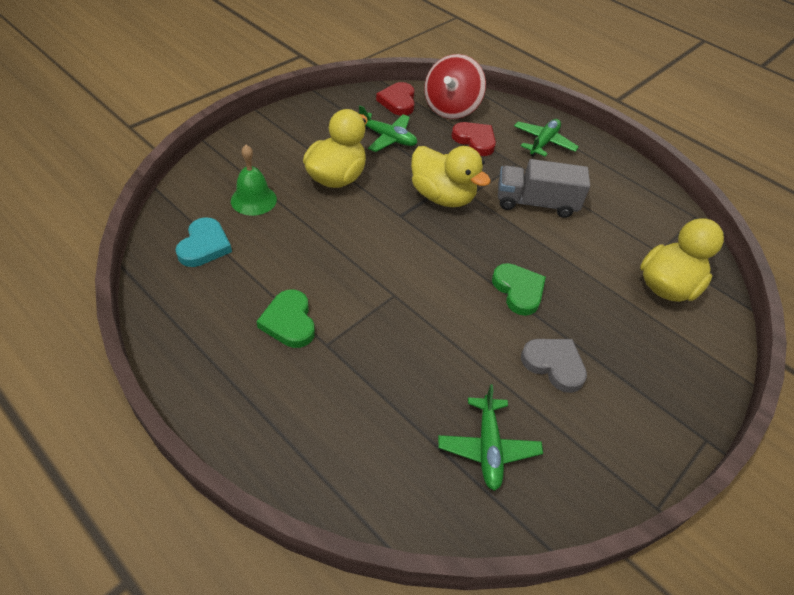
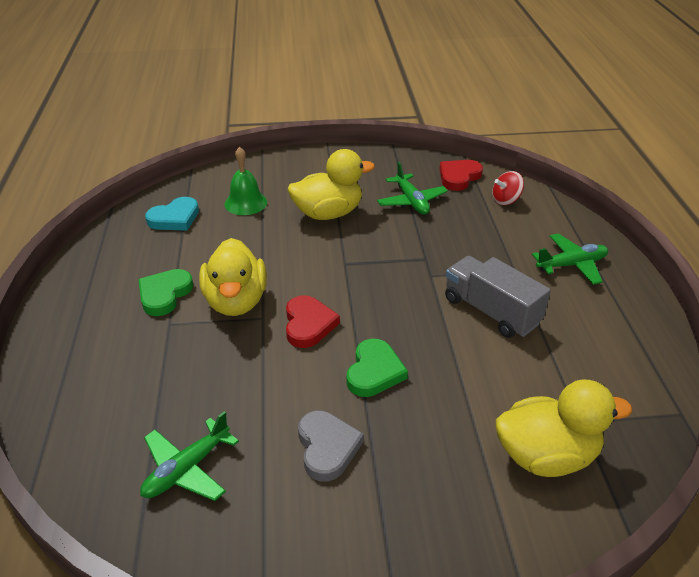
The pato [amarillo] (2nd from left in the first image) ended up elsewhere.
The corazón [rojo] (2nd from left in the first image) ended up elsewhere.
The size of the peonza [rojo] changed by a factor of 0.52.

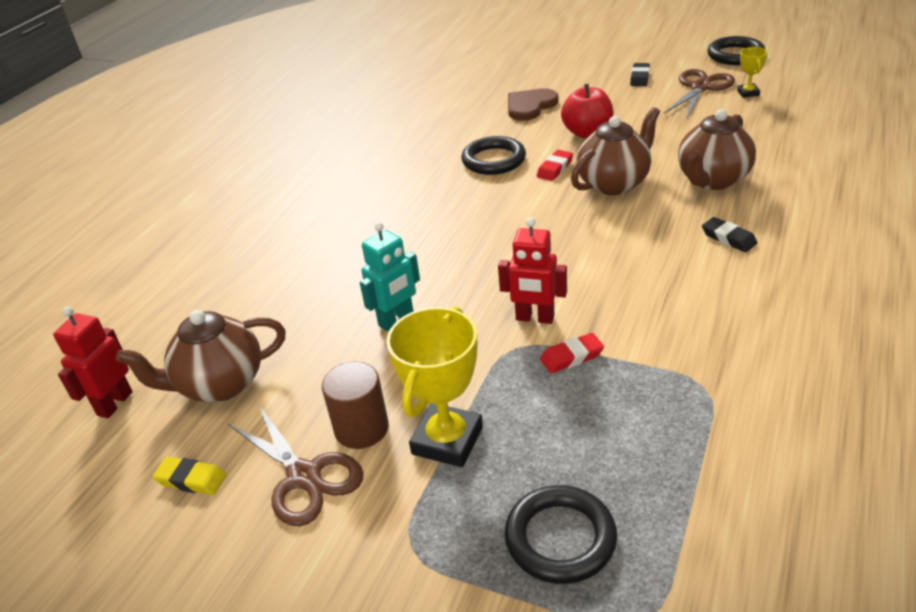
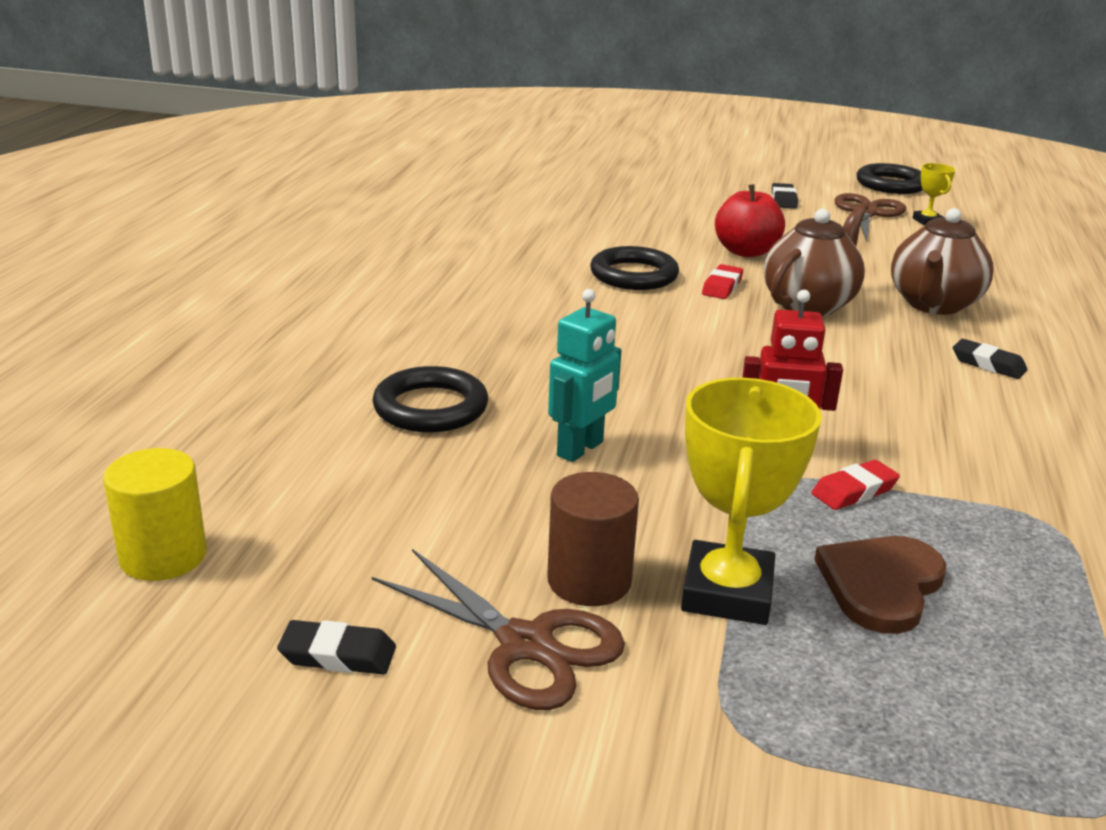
Where the robot [rojo] (1st from left) stood, the cilindro [amarillo] came to stand.
What was the goma de borrar [amarillo] turned into the goma de borrar [negro] (1st from left).
The anillo [negro] (2nd from left in the first image) ended up elsewhere.
The corazón [marrón] ended up elsewhere.
The second view lost the tetera [marrón] (1st from left).

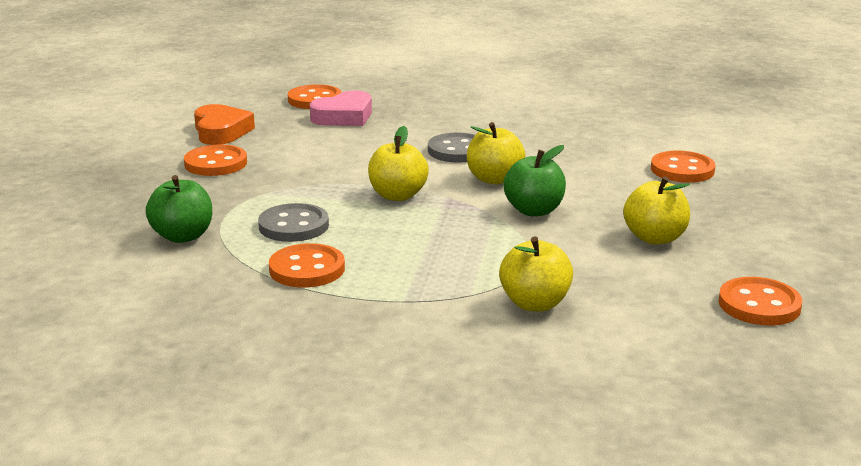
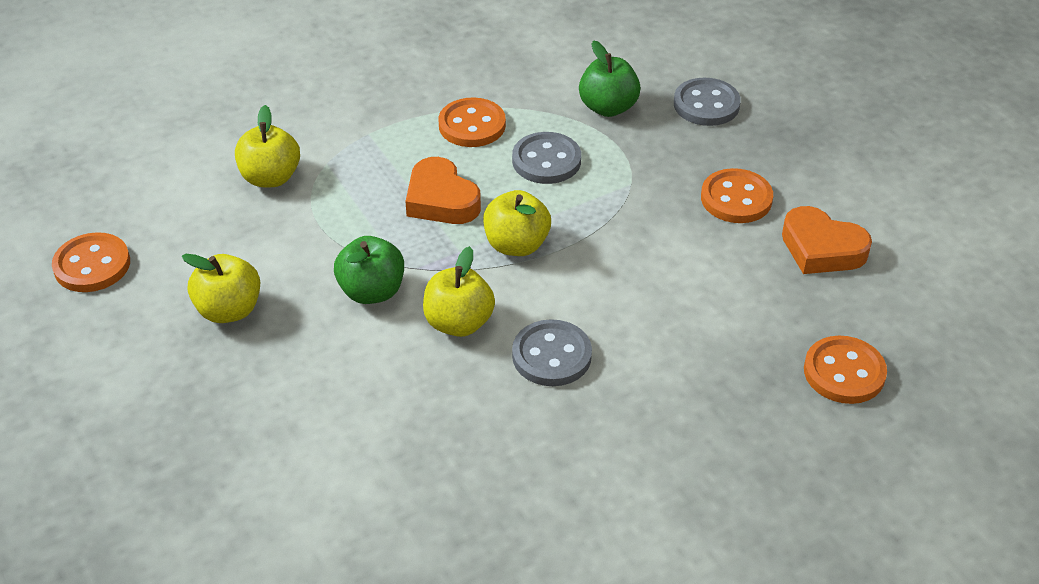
The second view gained the corazón [naranja] (1st from left).
The second view gained the botón [gris] (3rd from left).
The second view lost the corazón [rosa].
The second view lost the botón [naranja] (4th from left).

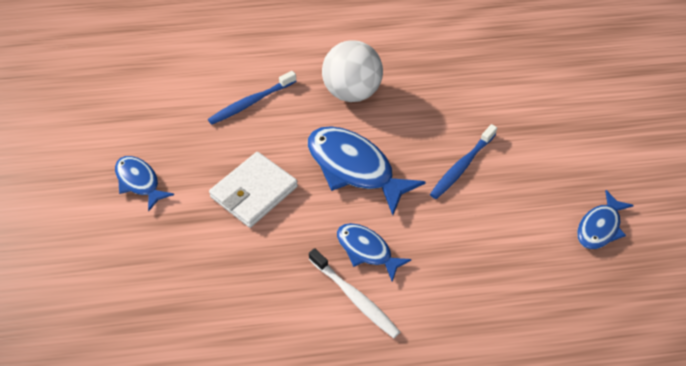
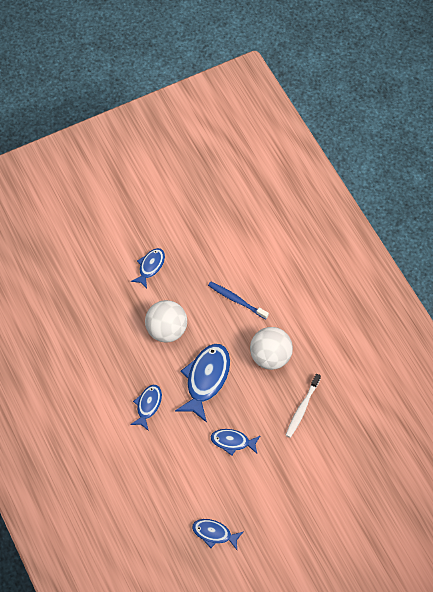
Where the cartera [blanco] stood, the pelota [blanco] (1st from left) came to stand.
Where the cepillo de dientes [azul] (2nd from left) stood, the pez [azul] (5th from left) came to stand.
The cepillo de dientes [blanco] ended up elsewhere.

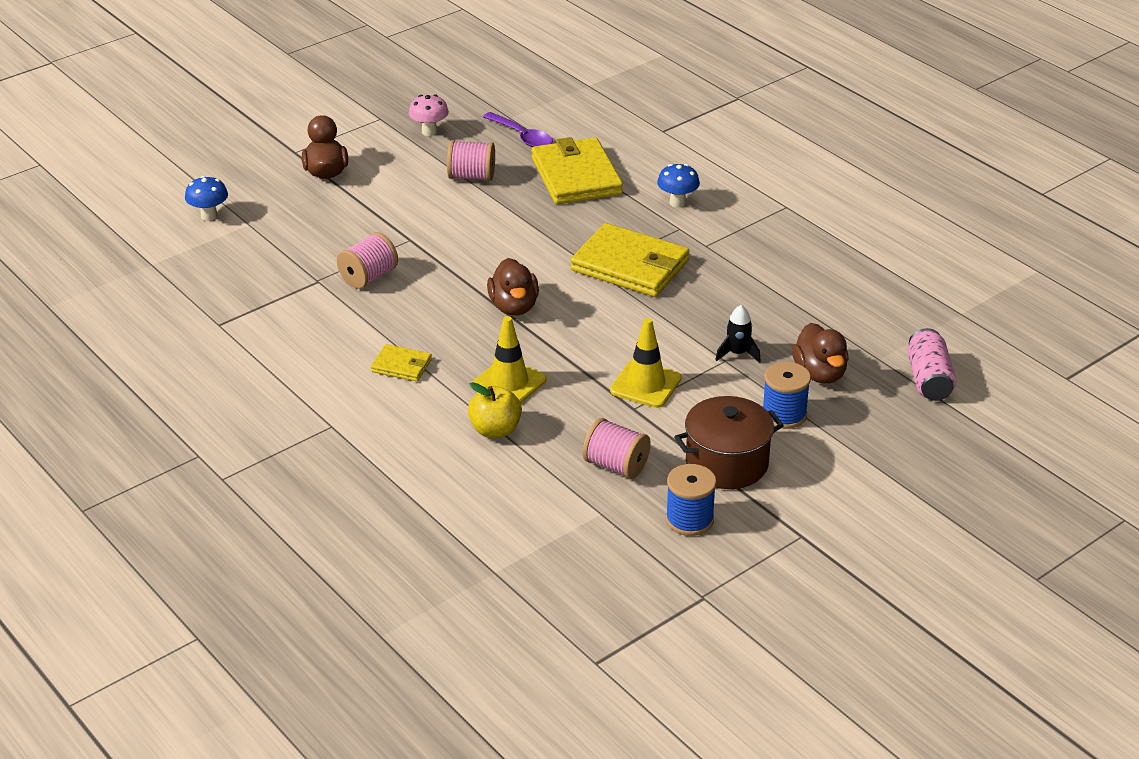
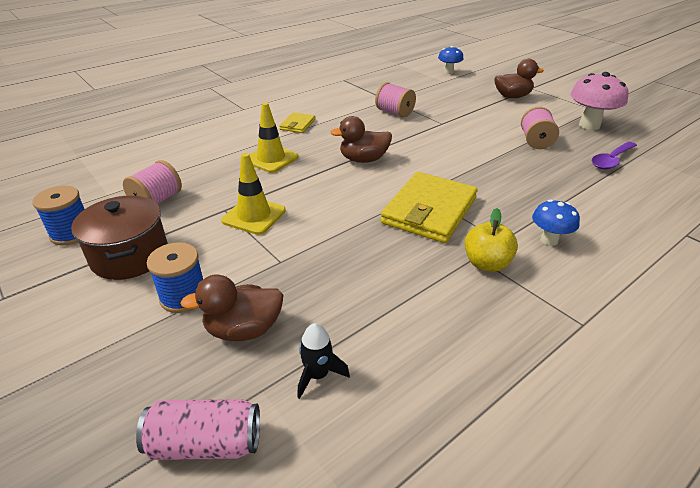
The cohete [negro] ended up elsewhere.
The manzana [amarillo] ended up elsewhere.
The size of the seta [rosa] changed by a factor of 1.67.
The second view lost the cartera [amarillo] (2nd from left).

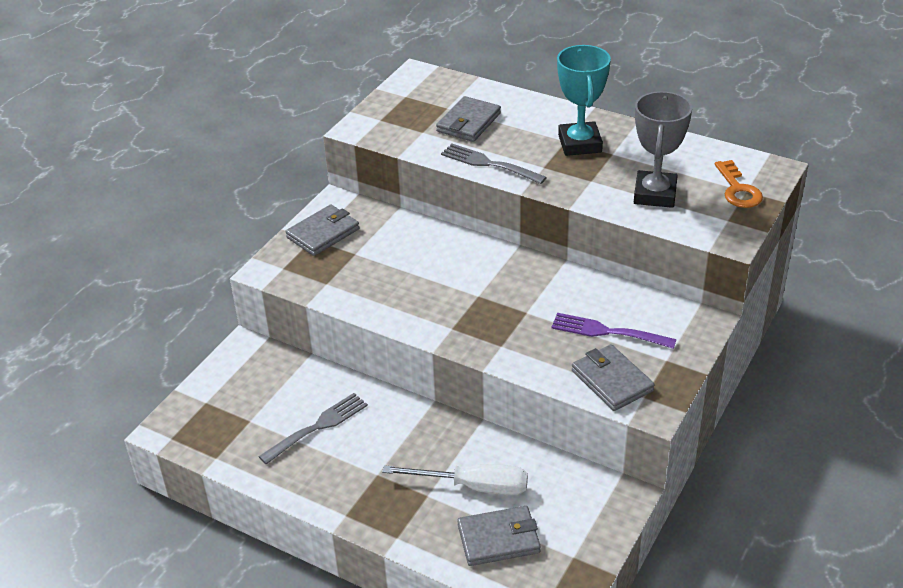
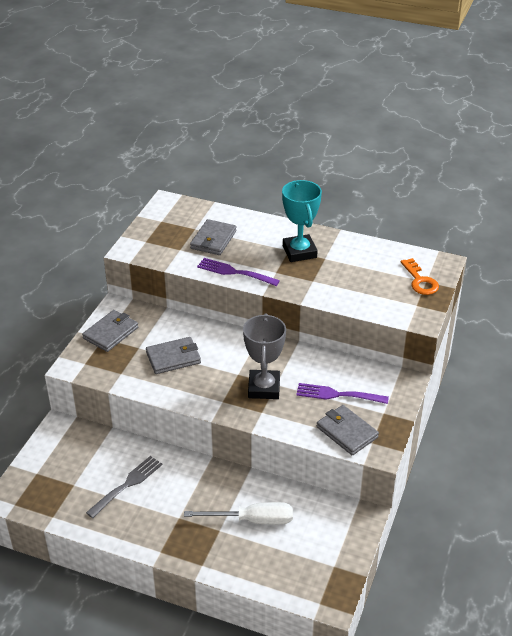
The cartera [gris] (3rd from left in the first image) ended up elsewhere.
What was the tenedor [gris] (2nd from left) turned into the tenedor [morado] (1st from left).
The trofeo [gris] ended up elsewhere.

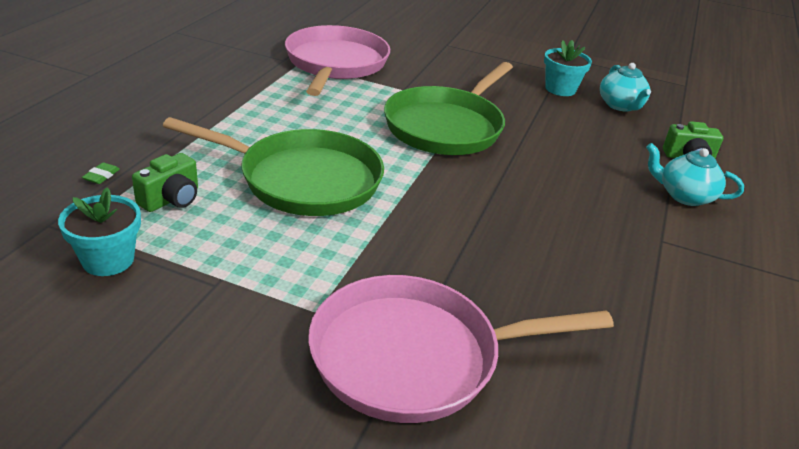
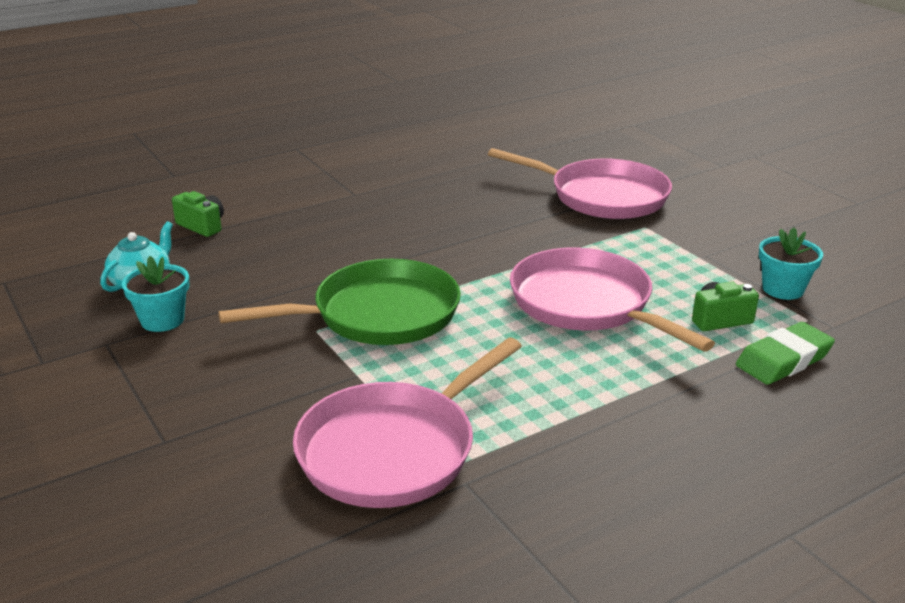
What was the sartén [verde] (1st from left) turned into the sartén [rosa] (3rd from left).
The size of the goma de borrar [verde] changed by a factor of 2.46.
The second view lost the tetera [turquesa] (2nd from left).

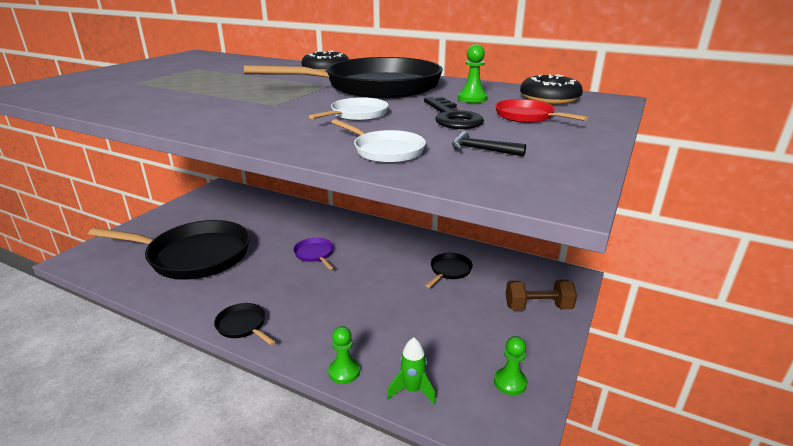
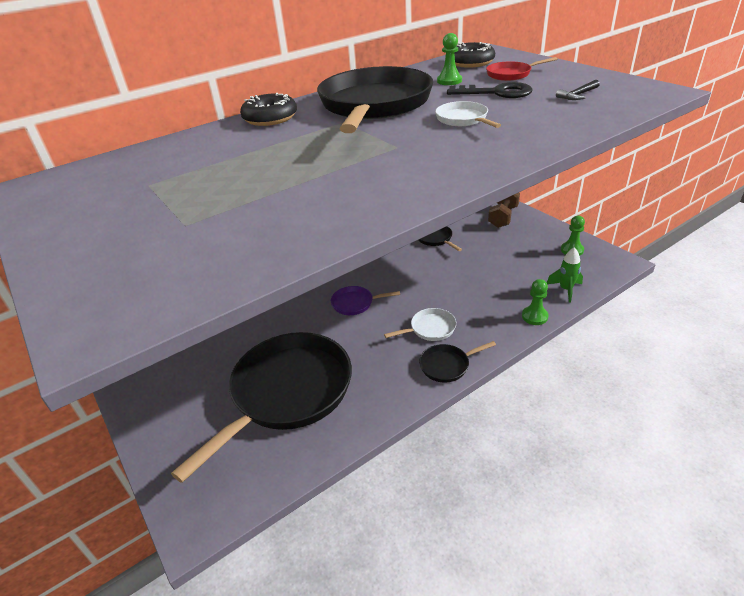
The sartén [blanco] (2nd from left in the first image) ended up elsewhere.

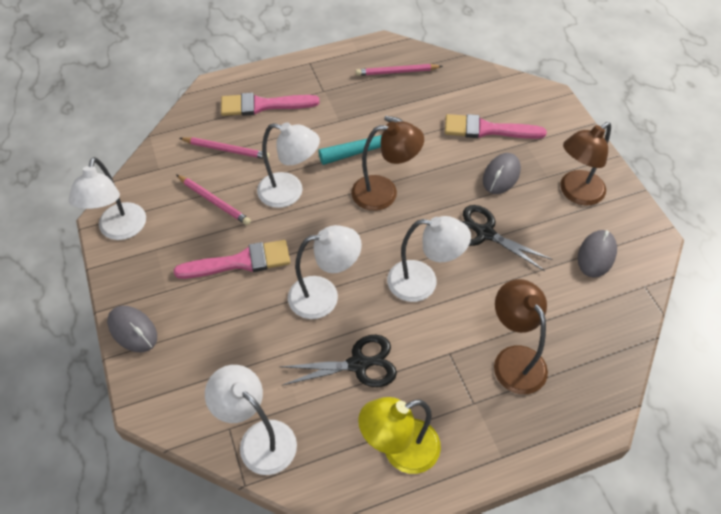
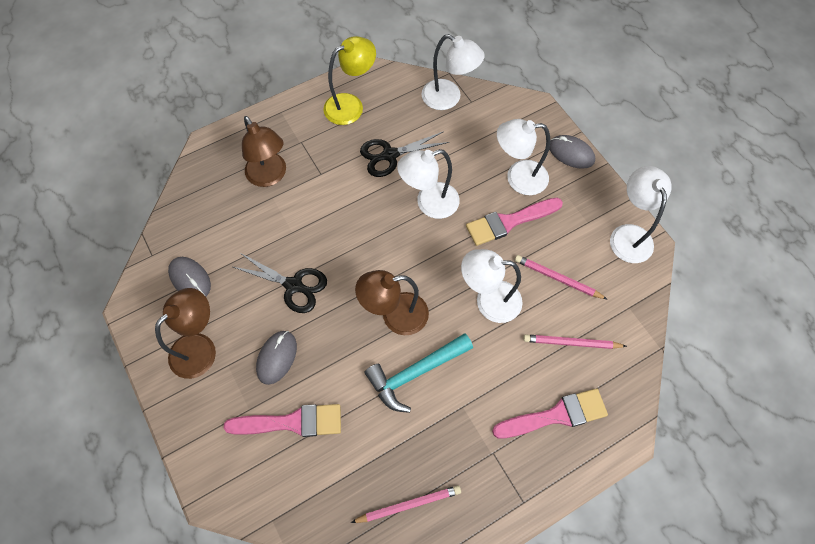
The ratón [gris] (3rd from left in the first image) ended up facing another way, 60 degrees counterclockwise from before.
The lámpara [blanco] (5th from left in the first image) ended up elsewhere.

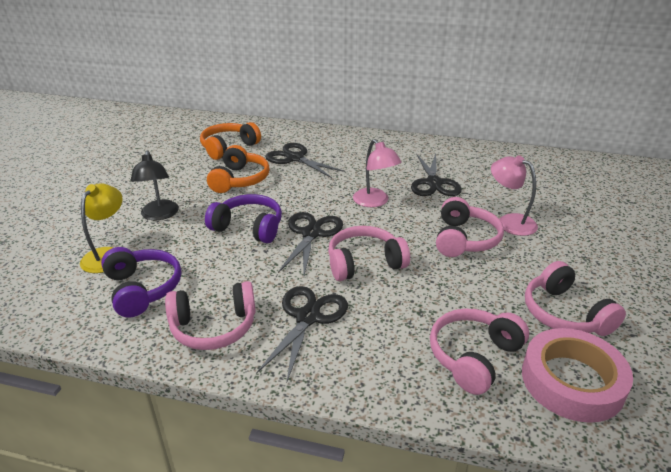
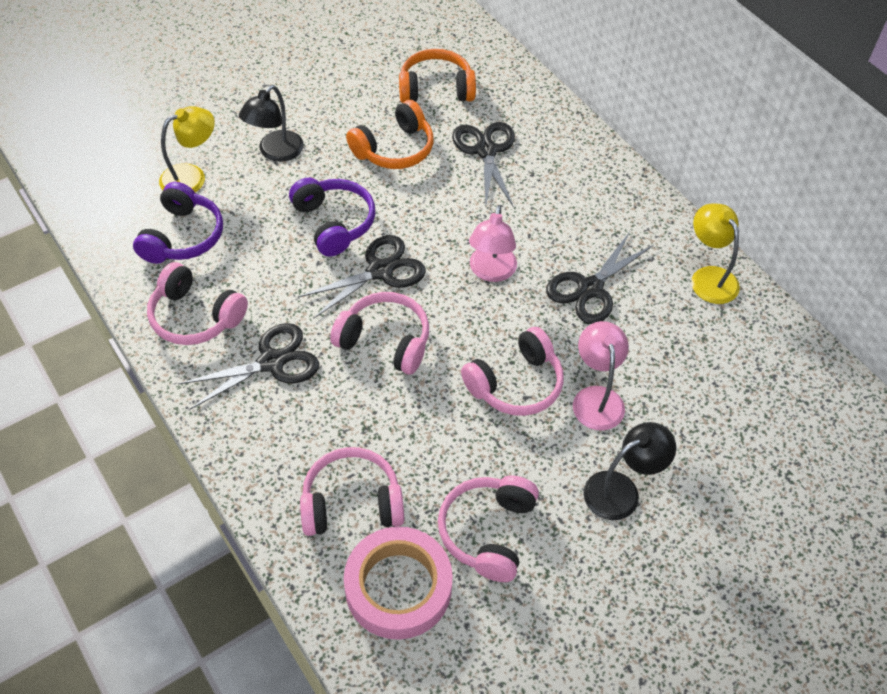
The second view gained the lámpara [negro] (2nd from left).
The second view gained the lámpara [amarillo] (2nd from left).

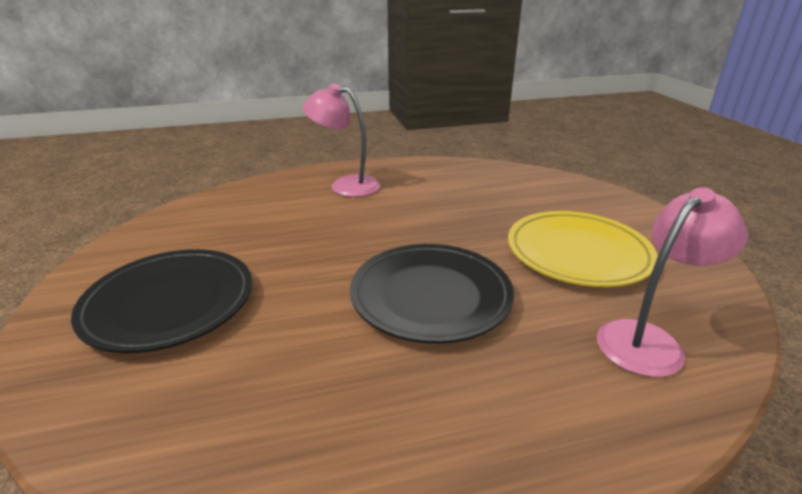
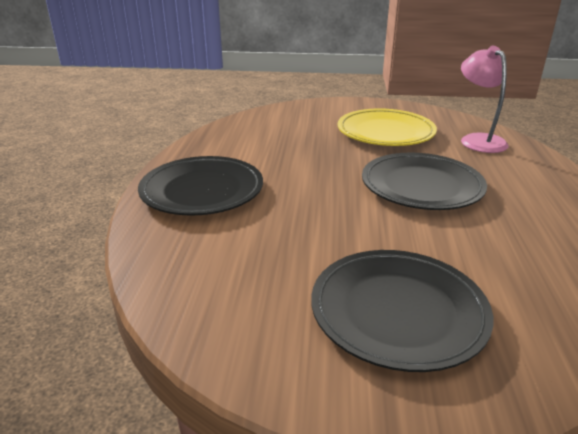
Where the lámpara [rosa] (1st from left) stood, the plato [negro] (1st from left) came to stand.

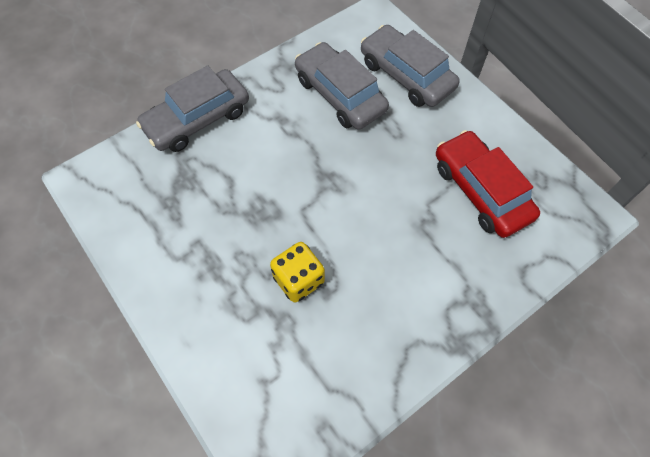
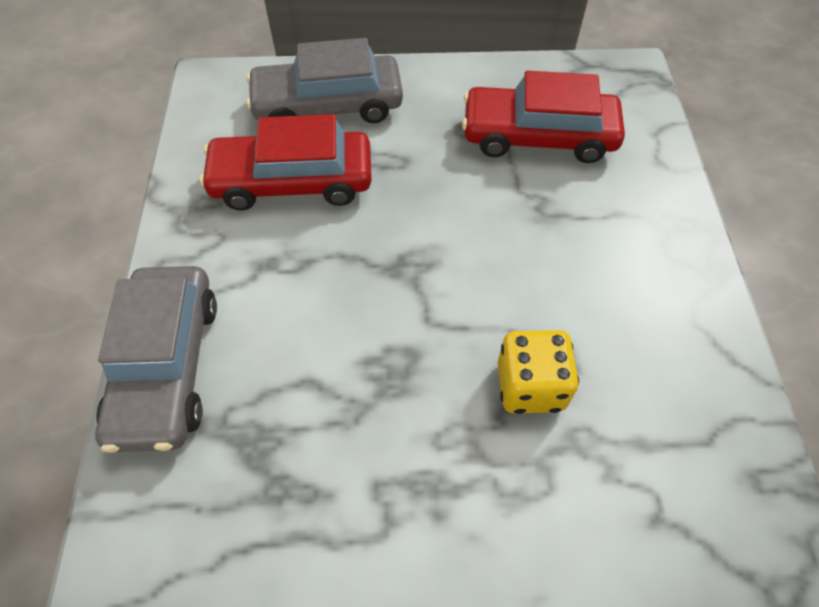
What was the coche [gris] (2nd from left) turned into the coche [rojo] (1st from left).

